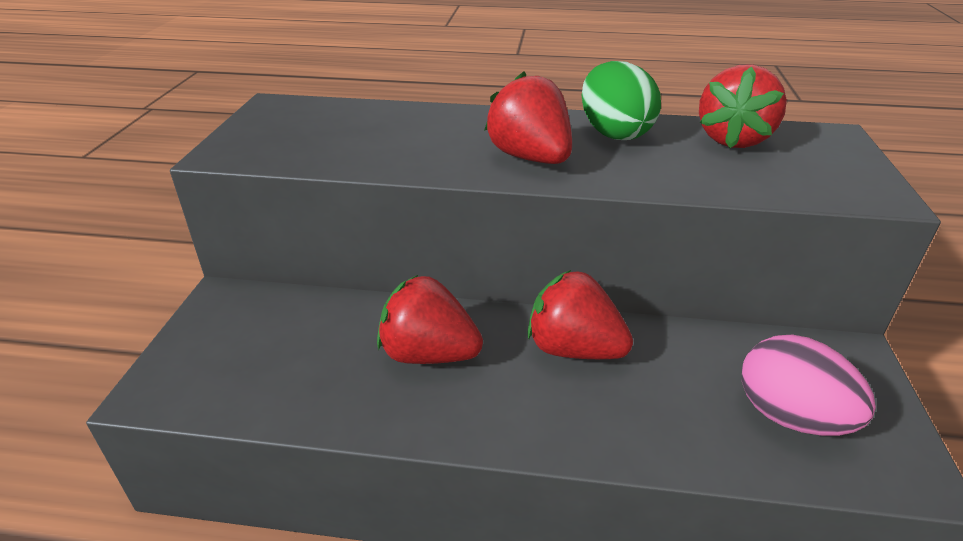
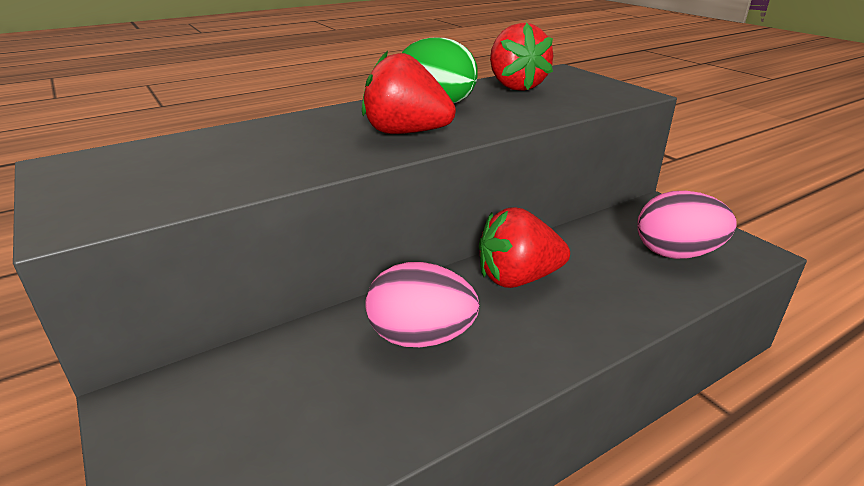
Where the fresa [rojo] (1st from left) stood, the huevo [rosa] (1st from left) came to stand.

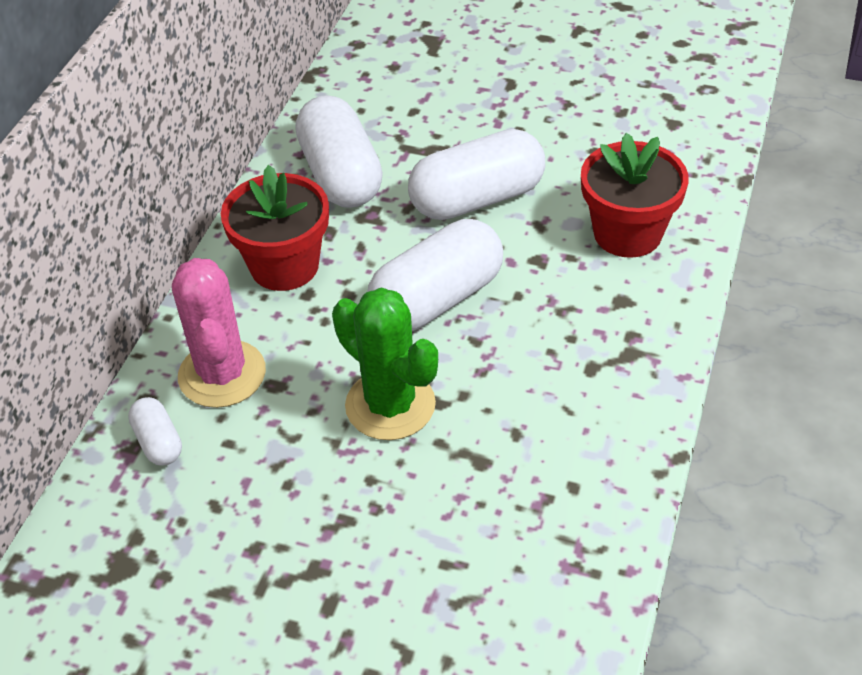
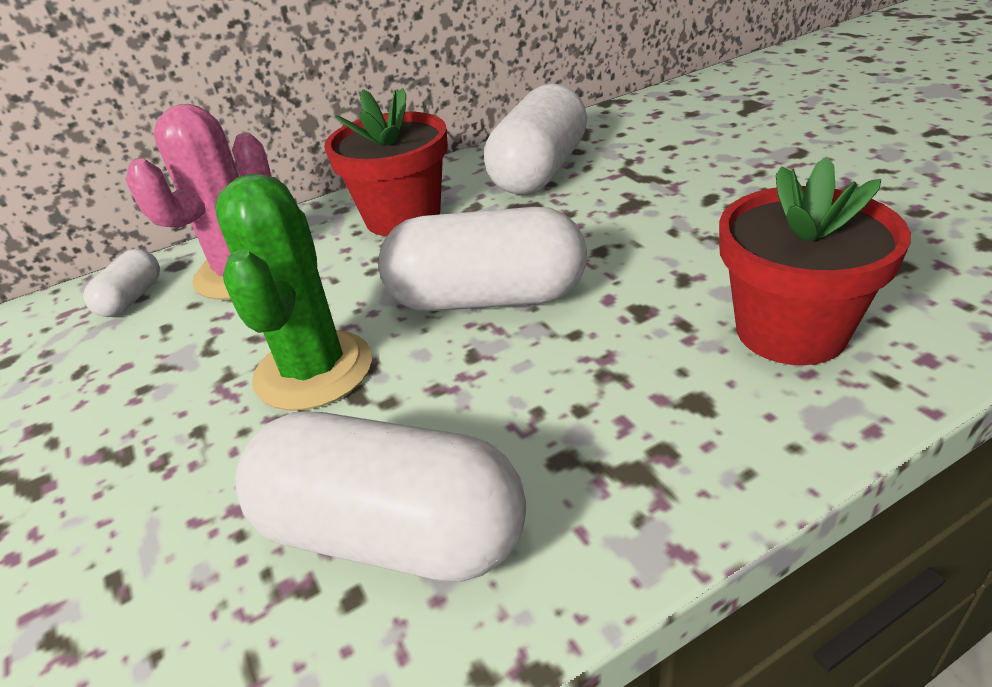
The cápsula [blanco] (4th from left in the first image) ended up elsewhere.

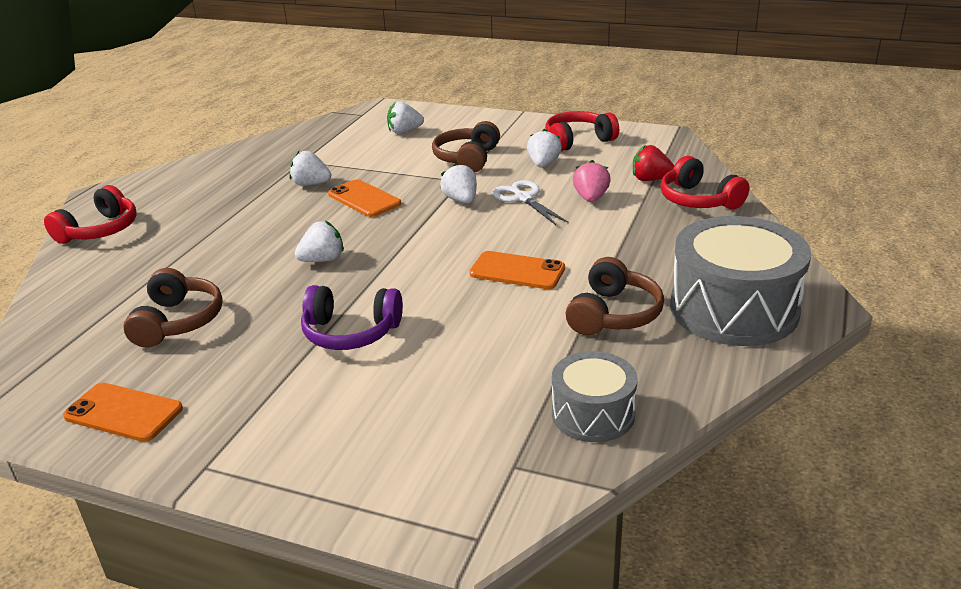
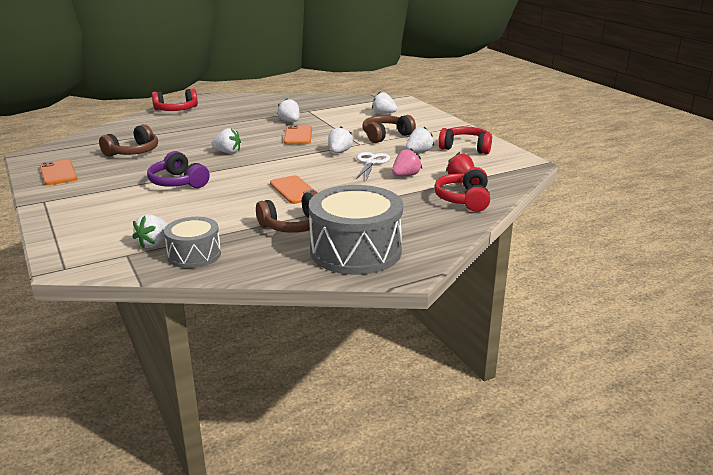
The second view gained the fresa [blanco] (1st from left).

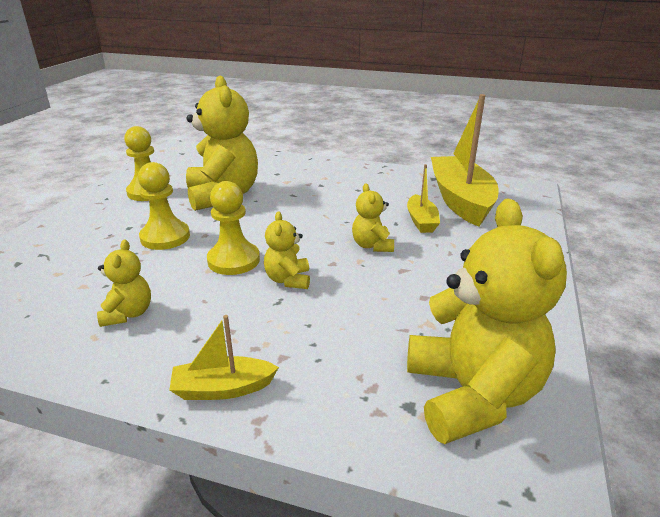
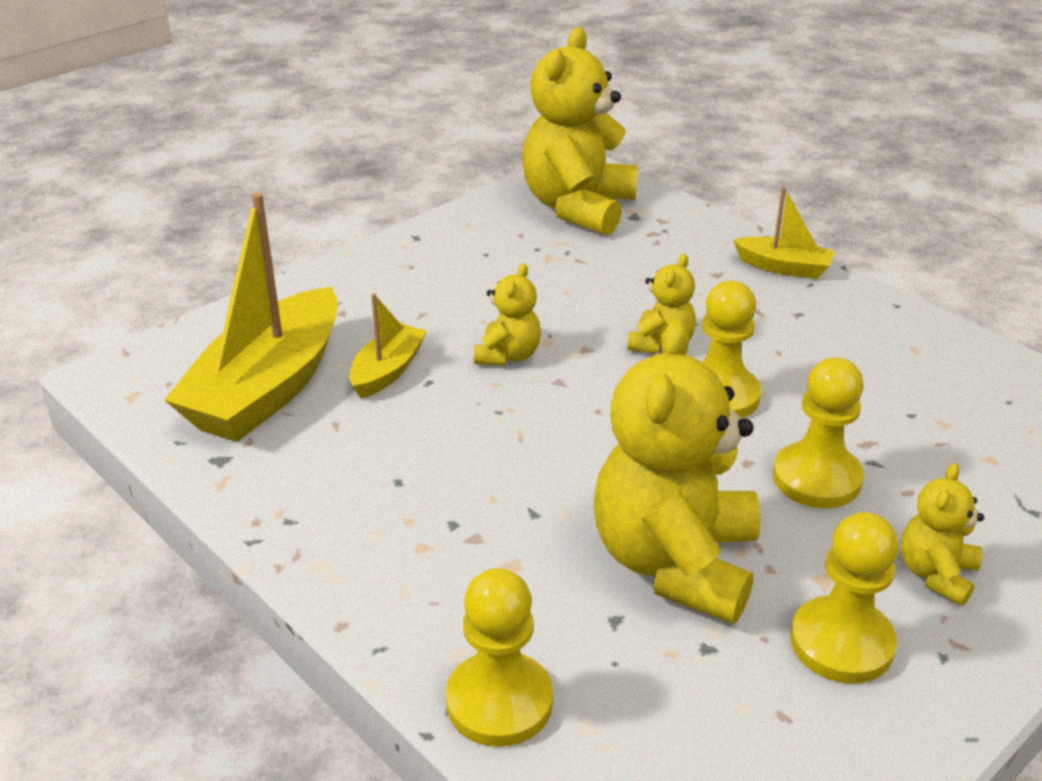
The second view gained the peón [amarillo] (1st from left).
The osito [amarillo] (1st from left in the first image) ended up elsewhere.

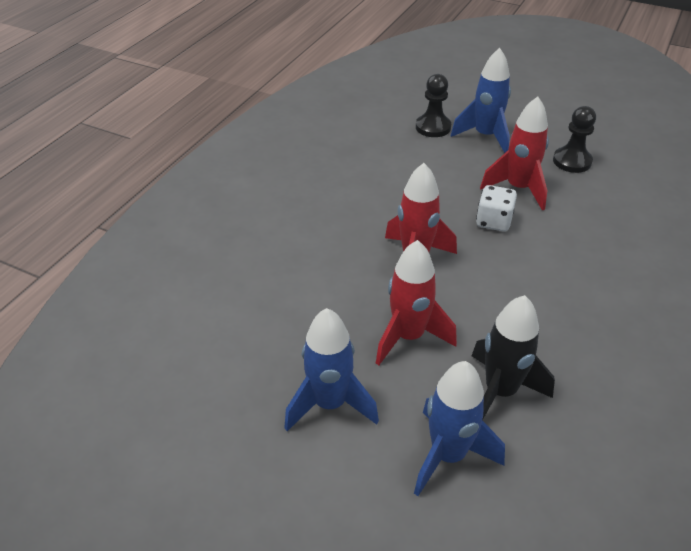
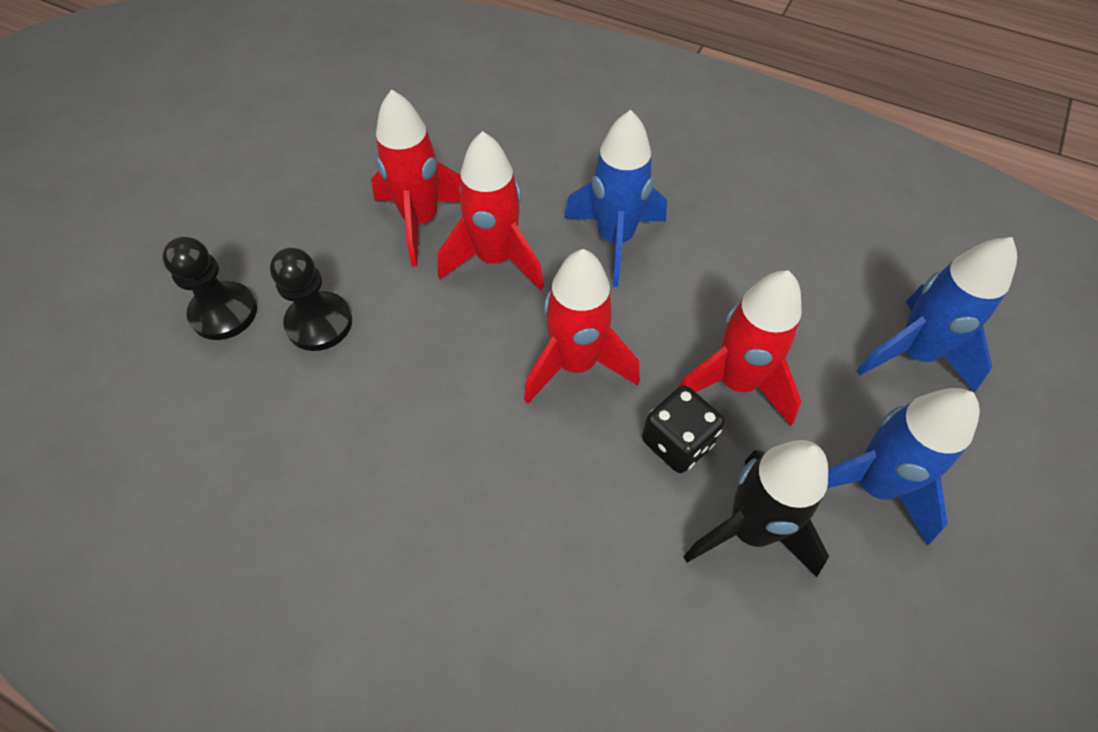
The peón [negro] (2nd from left) ended up elsewhere.
Where the dado [blanco] stood, the cohete [rojo] (2nd from left) came to stand.
The cohete [azul] (3rd from left in the first image) ended up elsewhere.
The second view gained the dado [negro].
The cohete [negro] ended up elsewhere.

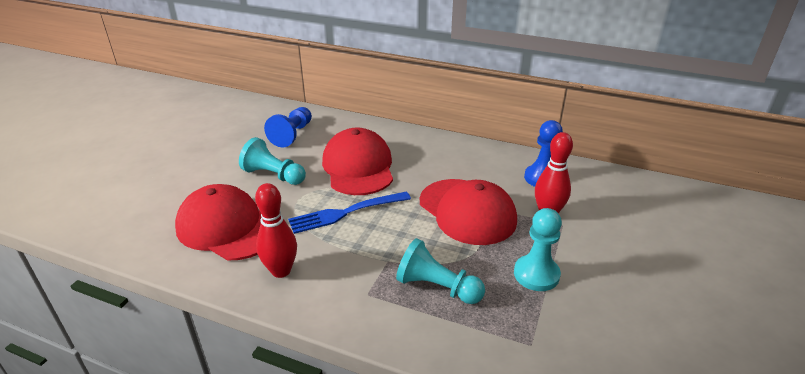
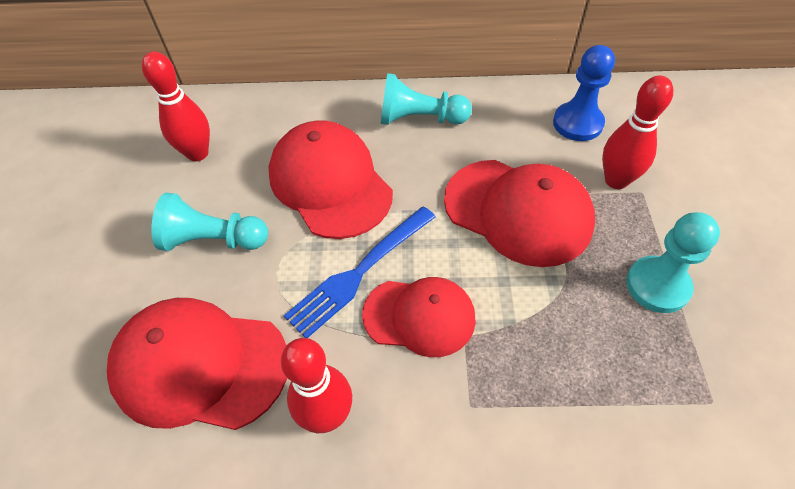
Where the peón [azul] (1st from left) stood, the bolo [rojo] (1st from left) came to stand.
The second view gained the gorra [rojo] (3rd from left).
The peón [turquesa] (2nd from left) ended up elsewhere.

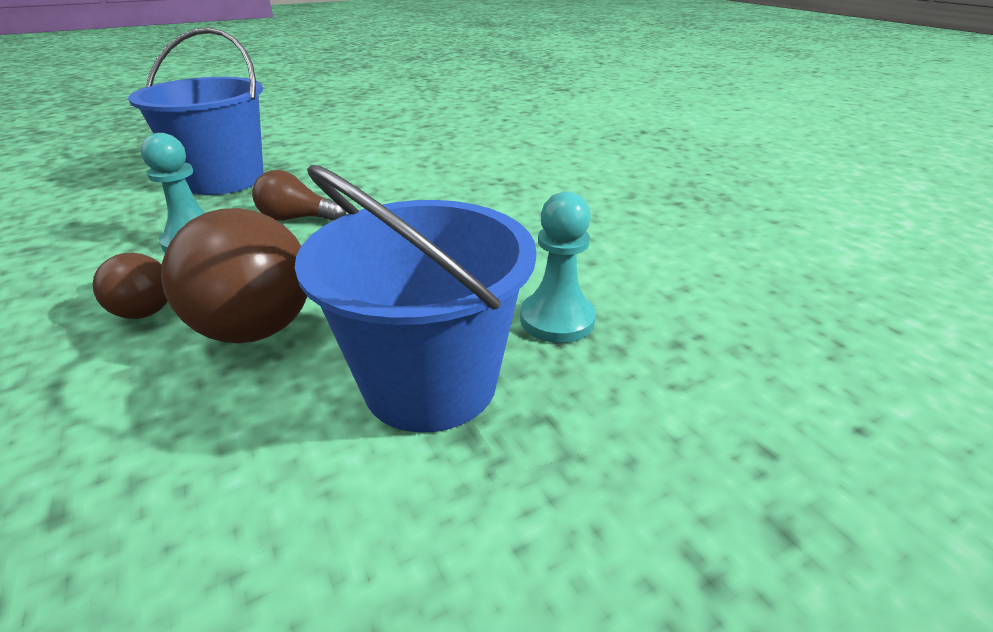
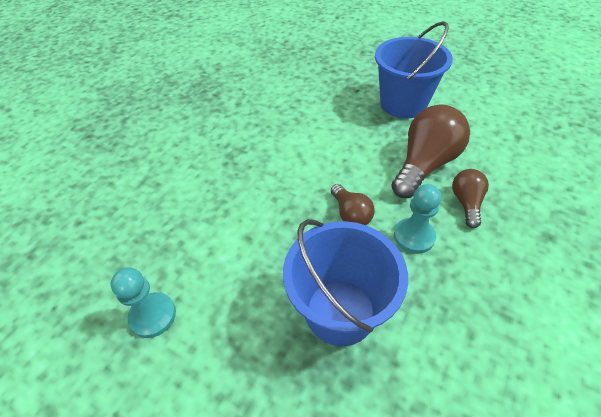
The peón [turquesa] (2nd from left in the first image) ended up elsewhere.

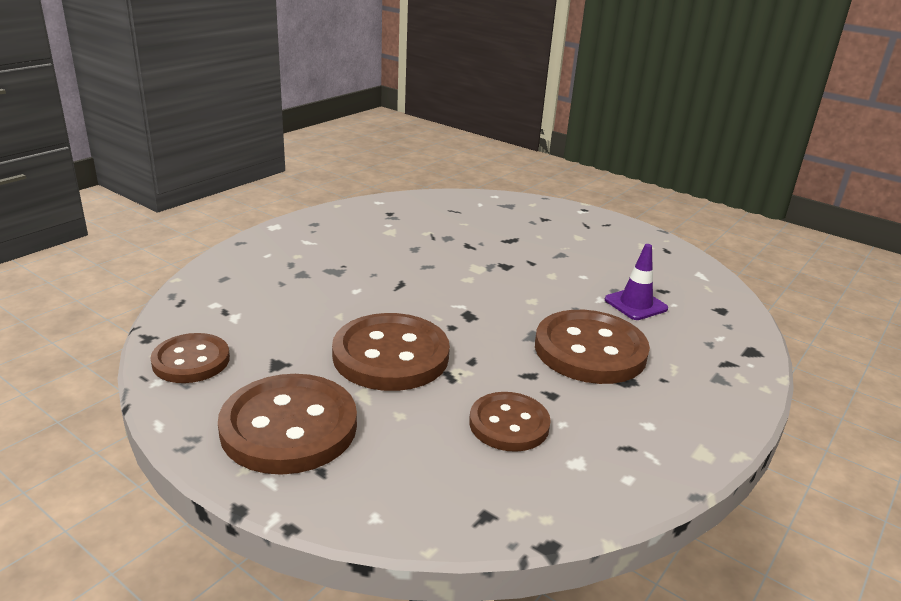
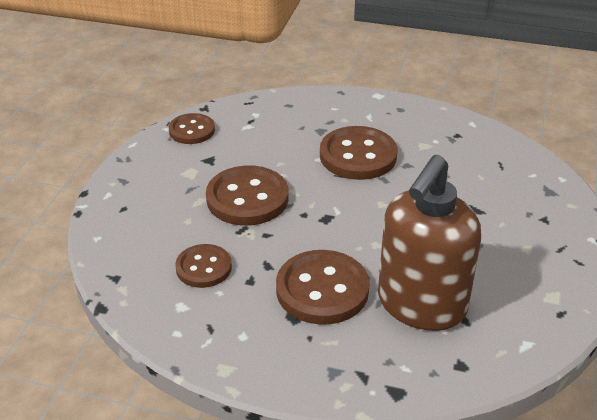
The botón [marrón] (2nd from left in the first image) ended up elsewhere.
Where the cono de tráfico [morado] stood, the dispensador de jabón [marrón] came to stand.

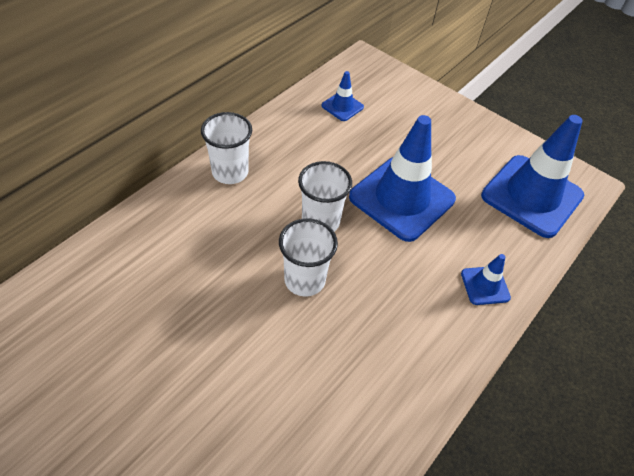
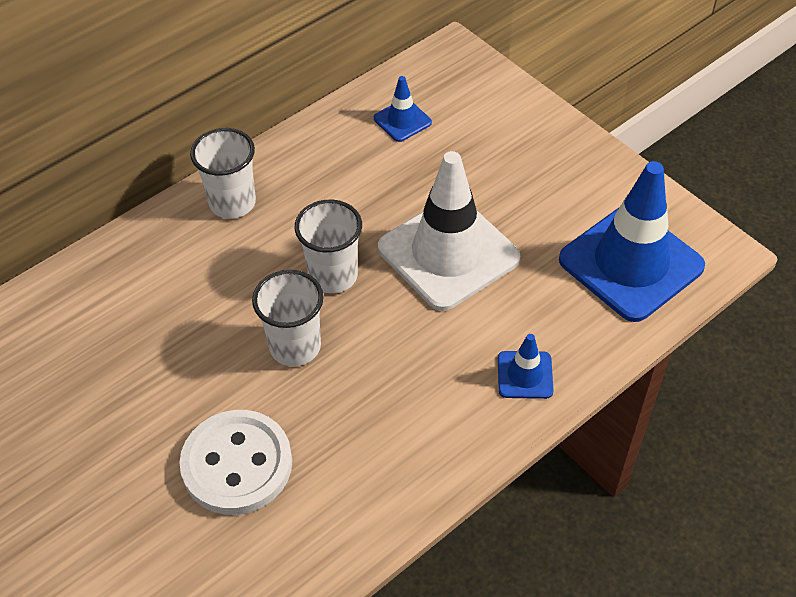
The second view gained the botón [blanco].
What was the cono de tráfico [azul] (2nd from left) turned into the cono de tráfico [blanco].

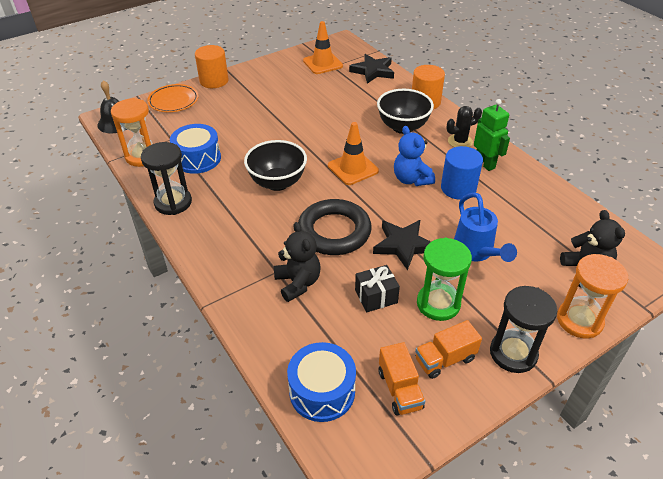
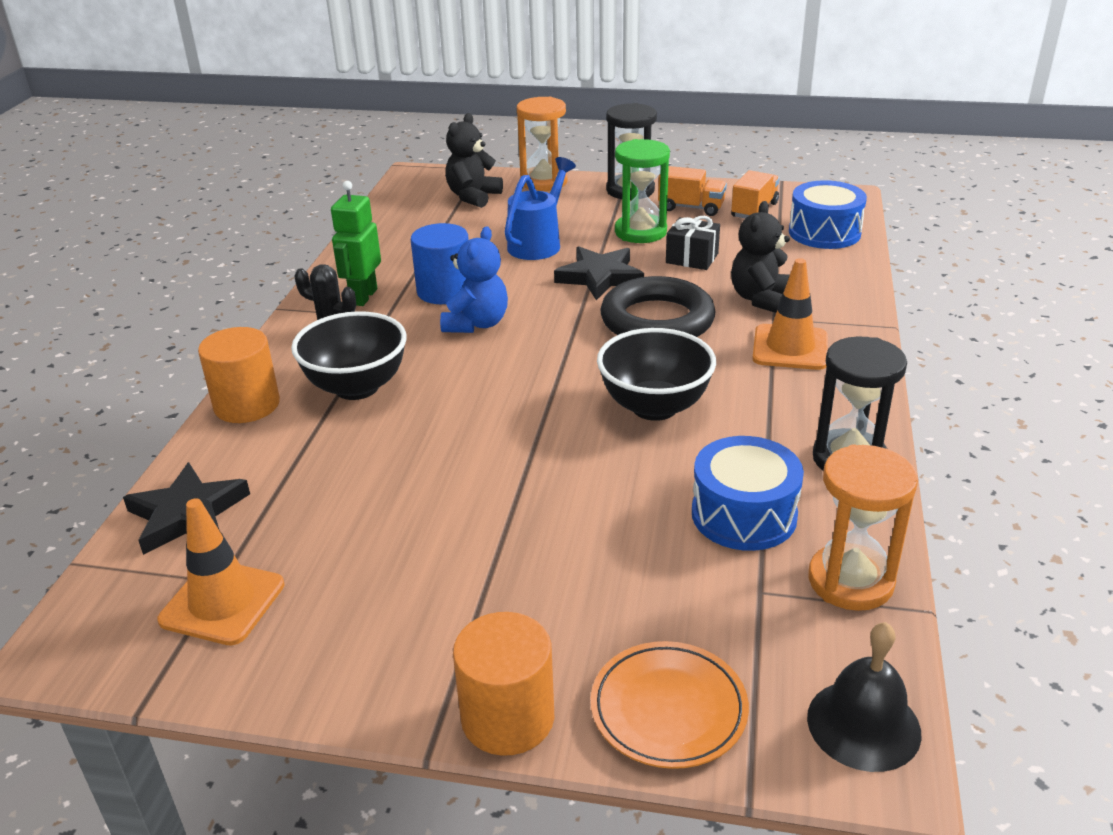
The cono de tráfico [naranja] (2nd from left) ended up elsewhere.

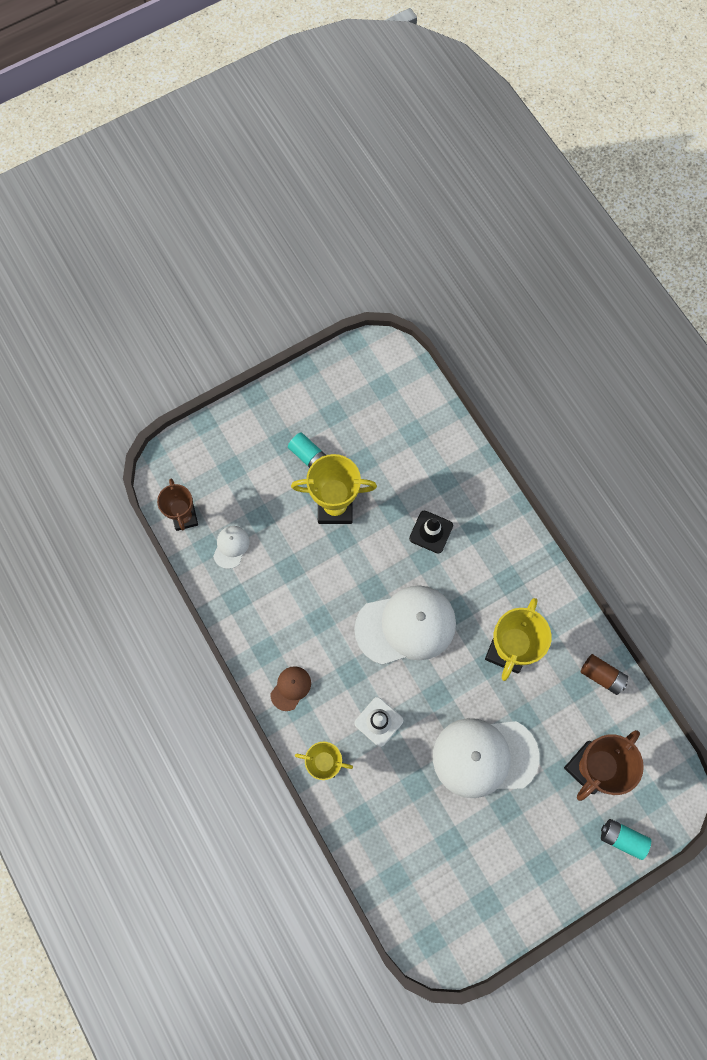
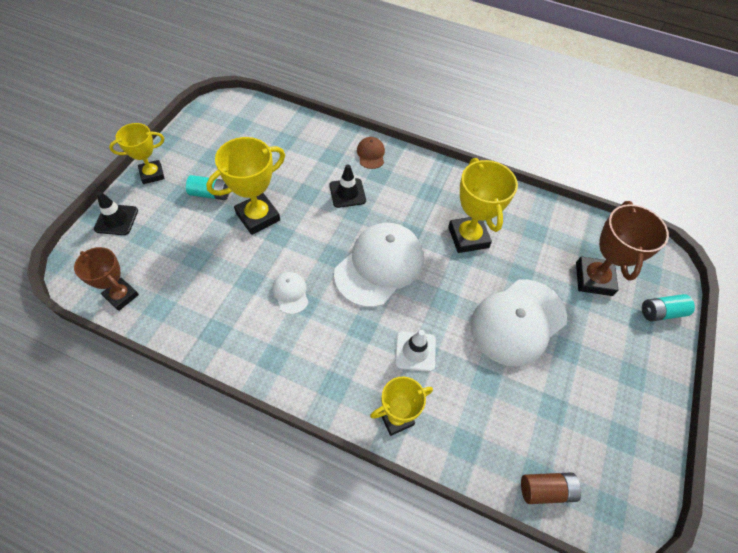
The second view gained the cono de tráfico [negro] (1st from left).
The second view gained the trofeo [amarillo] (1st from left).
The gorra [blanco] (1st from left) ended up elsewhere.
The gorra [marrón] ended up elsewhere.
The pila [marrón] ended up elsewhere.

